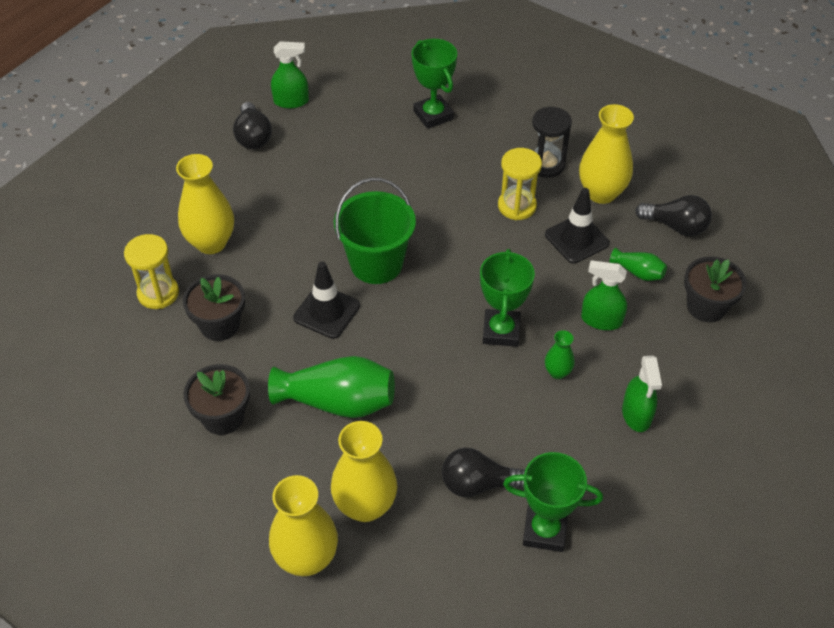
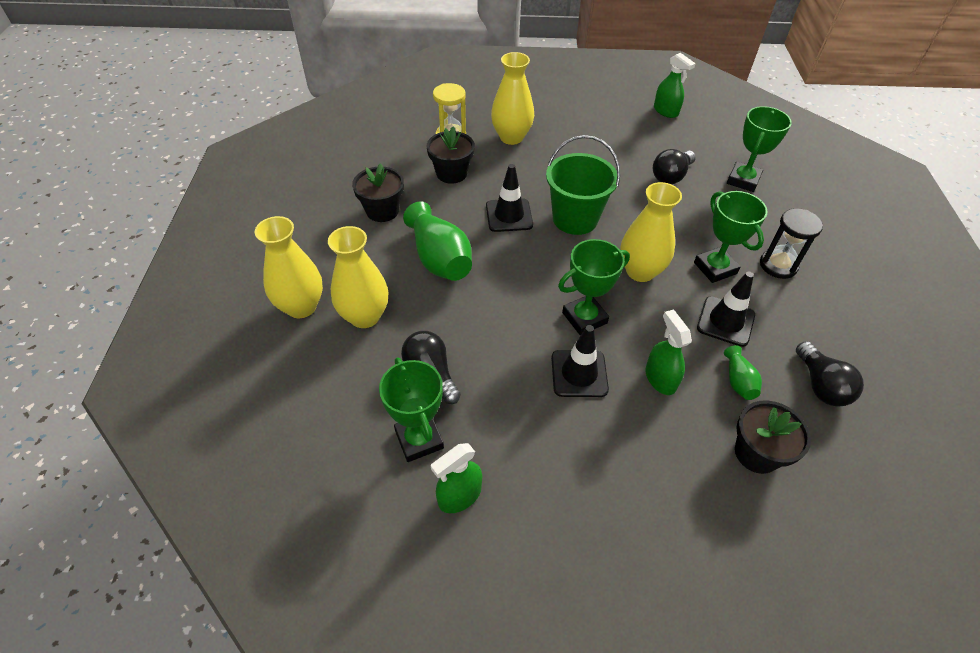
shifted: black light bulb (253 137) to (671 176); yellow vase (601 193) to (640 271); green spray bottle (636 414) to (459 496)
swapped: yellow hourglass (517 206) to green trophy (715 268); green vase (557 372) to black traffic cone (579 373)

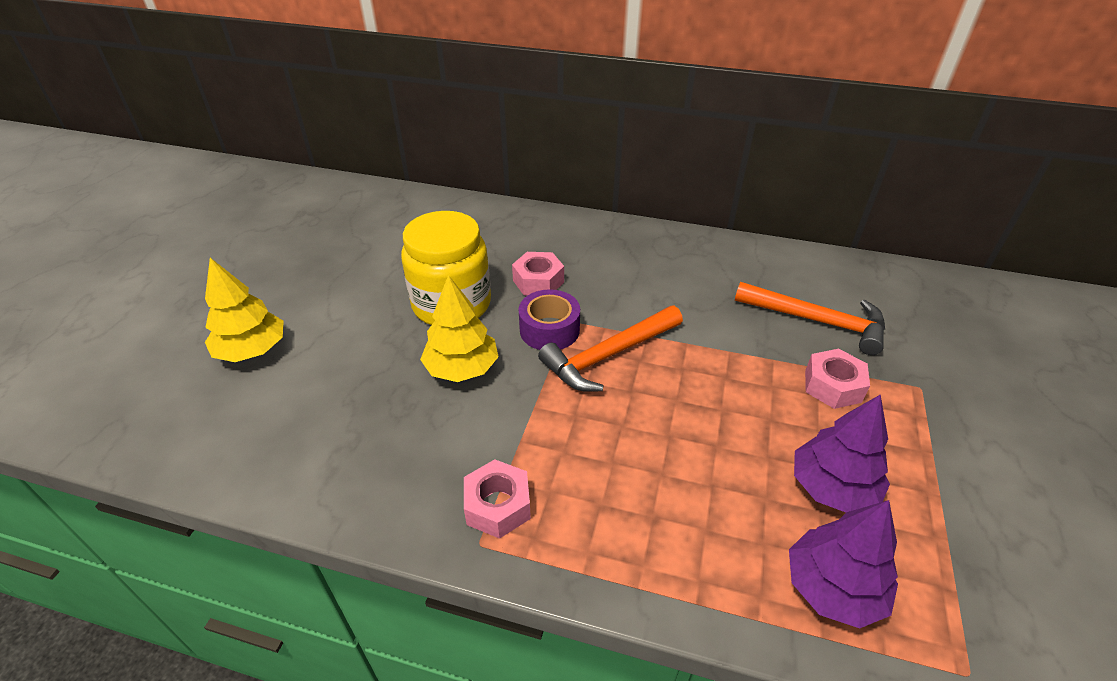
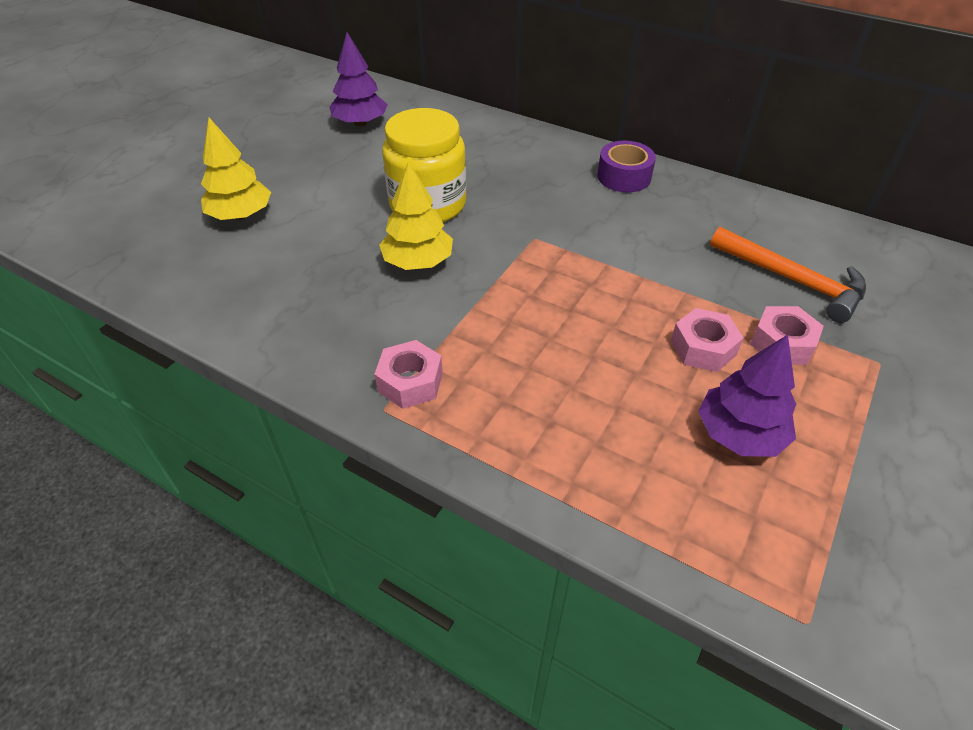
gone: orange hammer (608 355)
shifted: pink nut (538 281) to (703 348); purple tape (549 330) to (624 177); purple tree (833 588) to (360 123)

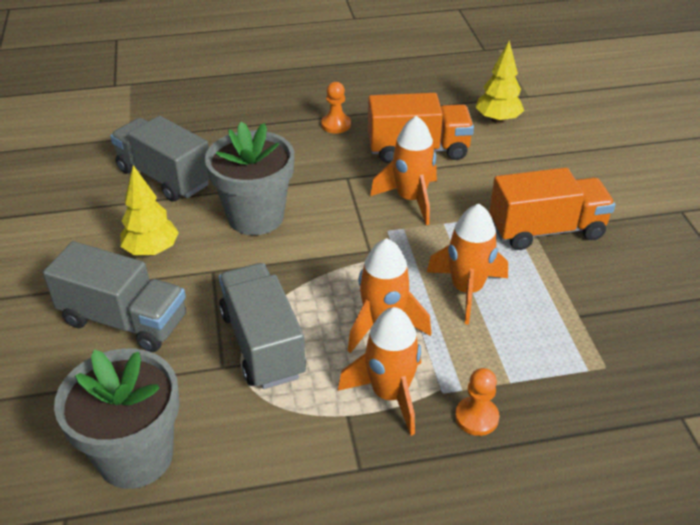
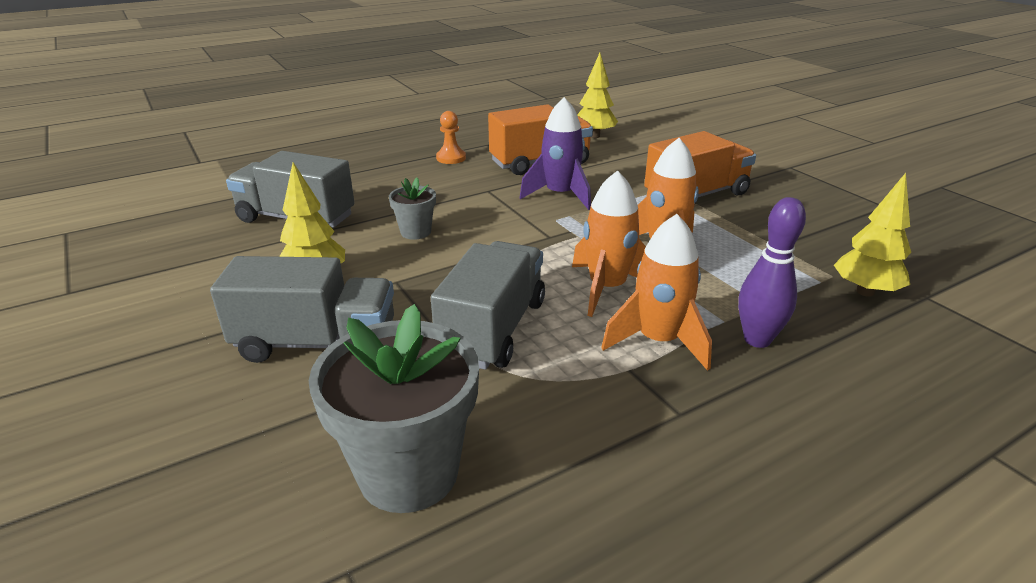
new: yellow tree (865 291)
swapped: orange pawn (476 417) to purple bowling pin (757 340)
repainted: orange rocket (411 199) to purple rocket (560 195)
rotated: grey truck (262 344) = (493 329) 60 degrees clockwise
scaled: grey flower pot (256 217) = (415 232) x0.50

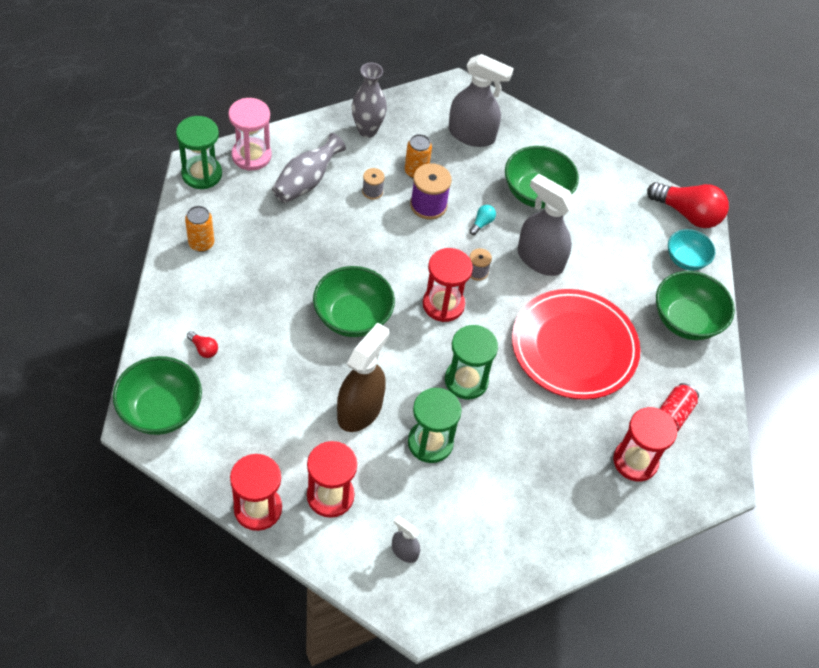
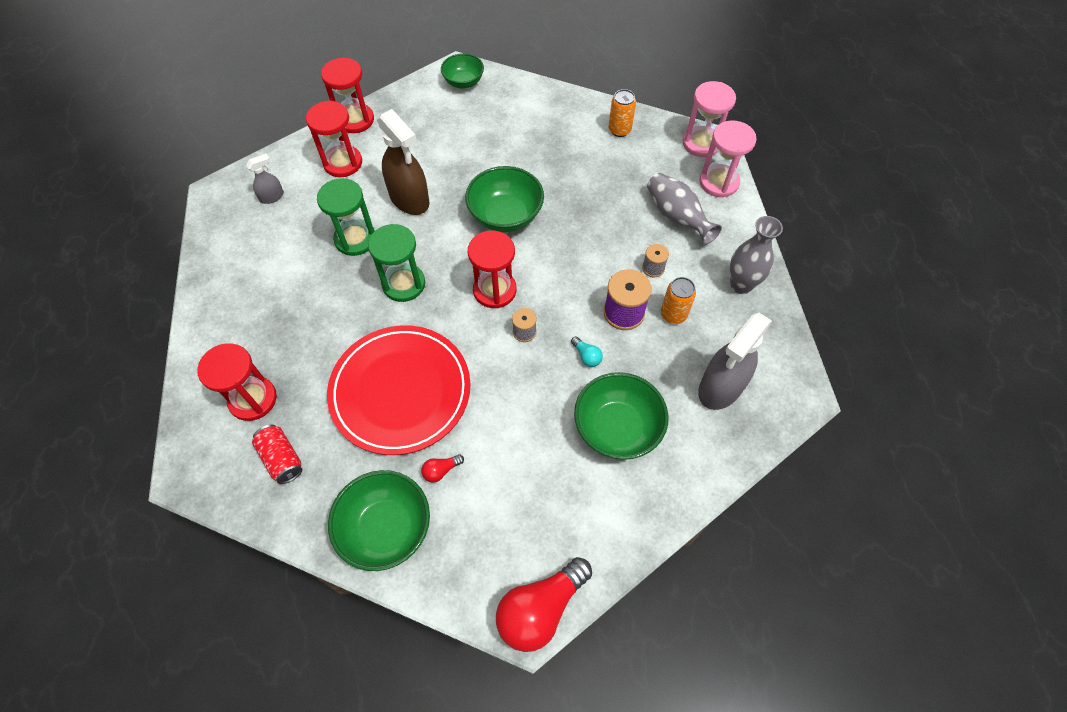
gone: grey spray bottle (539 259); turquoise bowl (686 259)
shifted: red light bulb (203 349) to (441 470)
repainted: green hourglass (202 174) to pink hourglass (701 143)
scaled: green bowl (161 410) = (463 82) x0.63

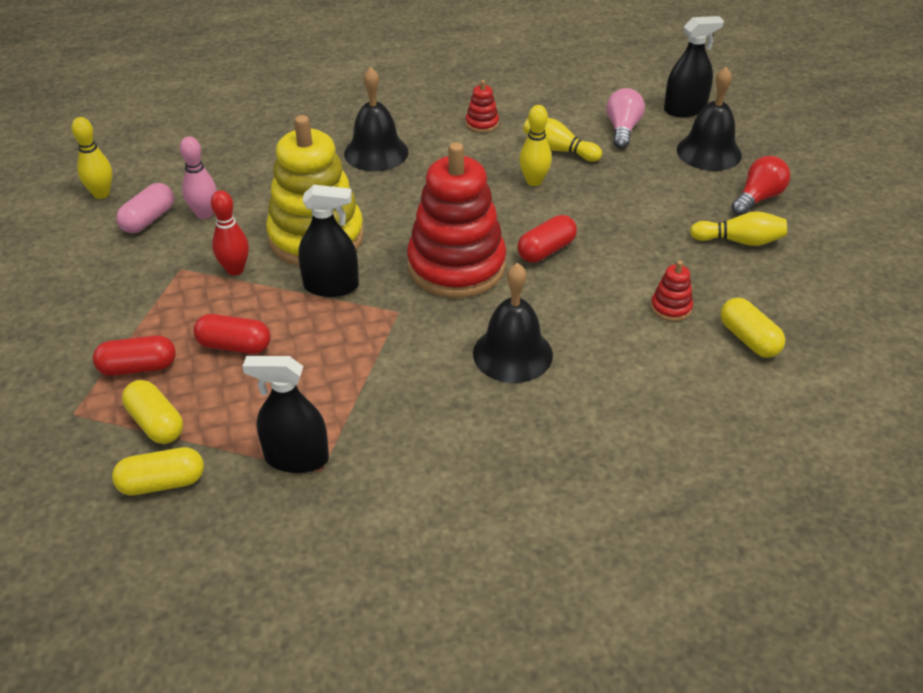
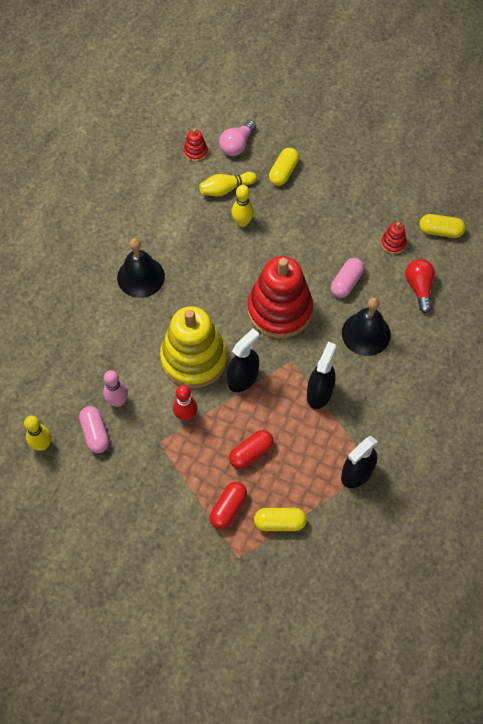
gone: black bell (709 152); yellow bowling pin (739 241); red capsule (546 250)
new: pink capsule (346 282)
shifted: black spray bottle (685 109) to (319 393); red stacking toy (482 123) to (195 152); red light bulb (758 198) to (419 288); yellow capsule (162 483) to (283 172)
rotated: pink light bulb (622 129) = (237 145) 105 degrees counterclockwise

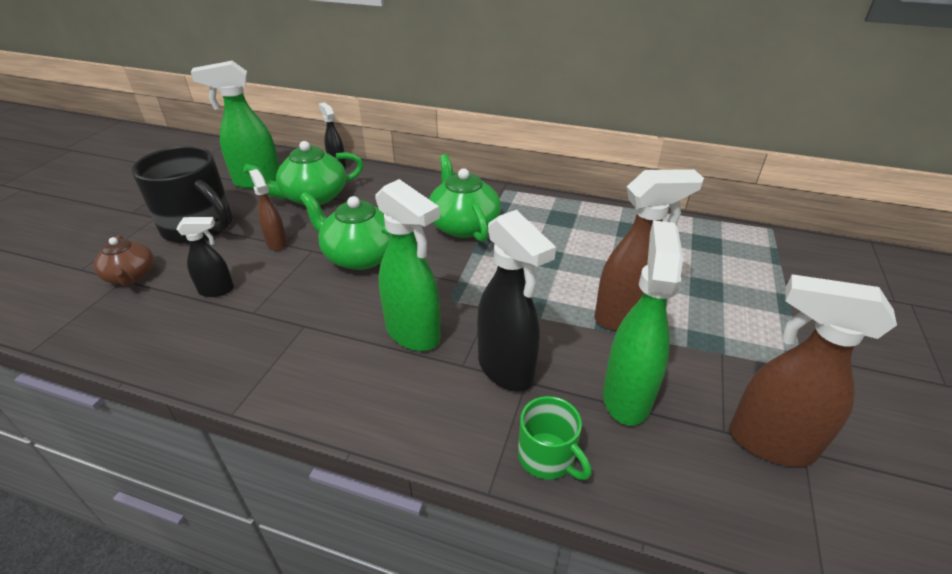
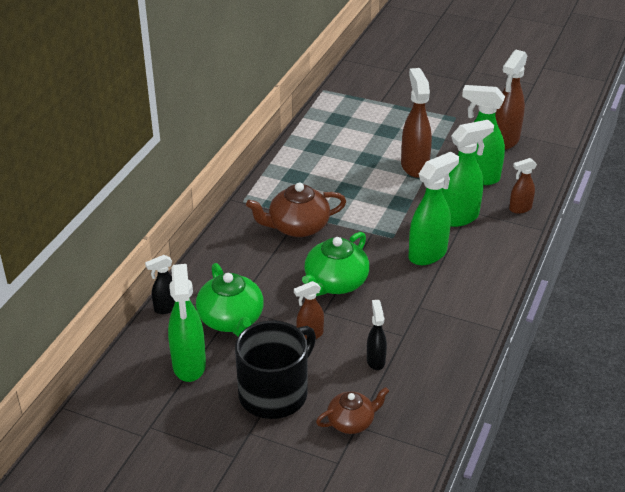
swapped: green mug (548 457) to brown spray bottle (520 209)
repainted: green teapot (463 225) to brown teapot (297 227); black spray bottle (506 370) to green spray bottle (459 217)

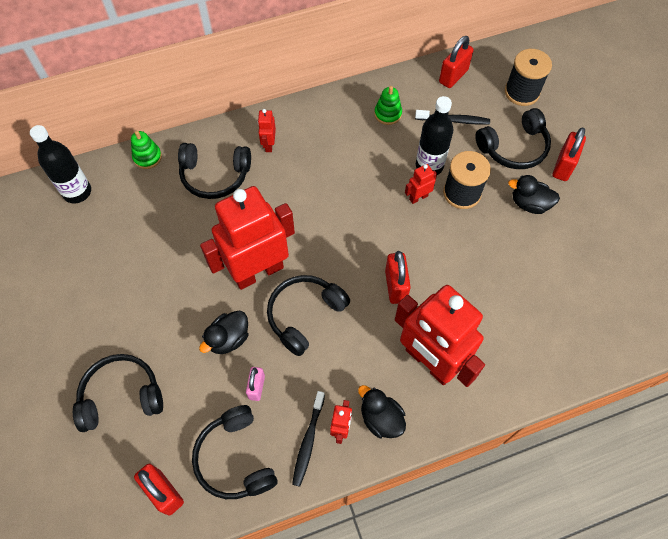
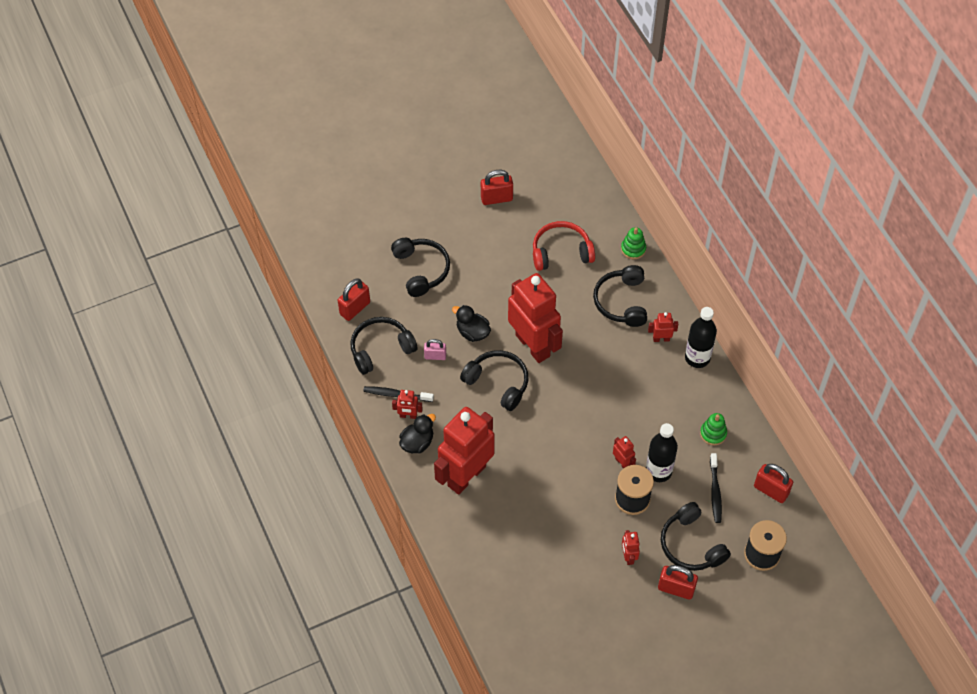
new: red headphones (561 252)
shifted: black bottle (77 192) to (697 358); red padlock (395 286) to (496 198)
swapped: black duck (529 204) to red robot (628 556)

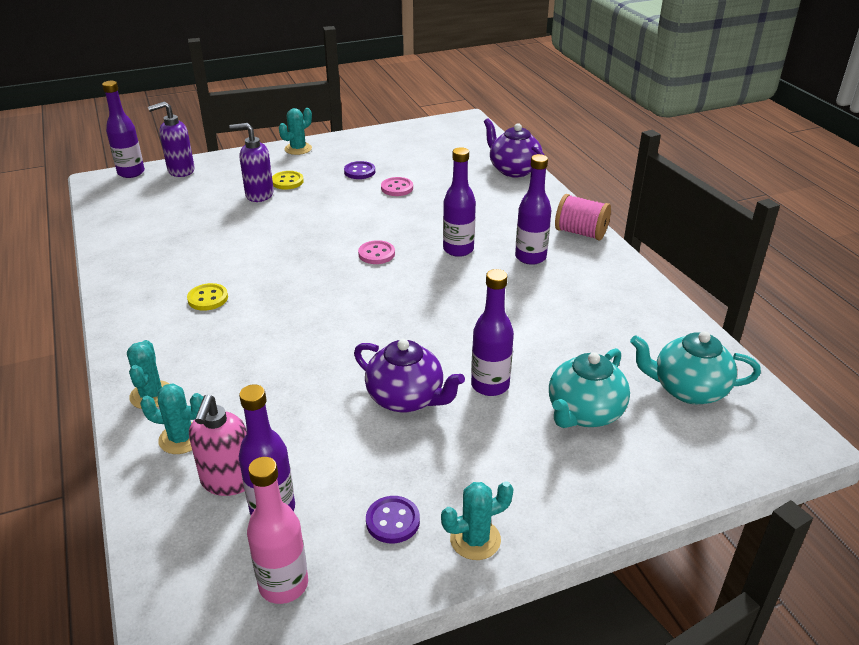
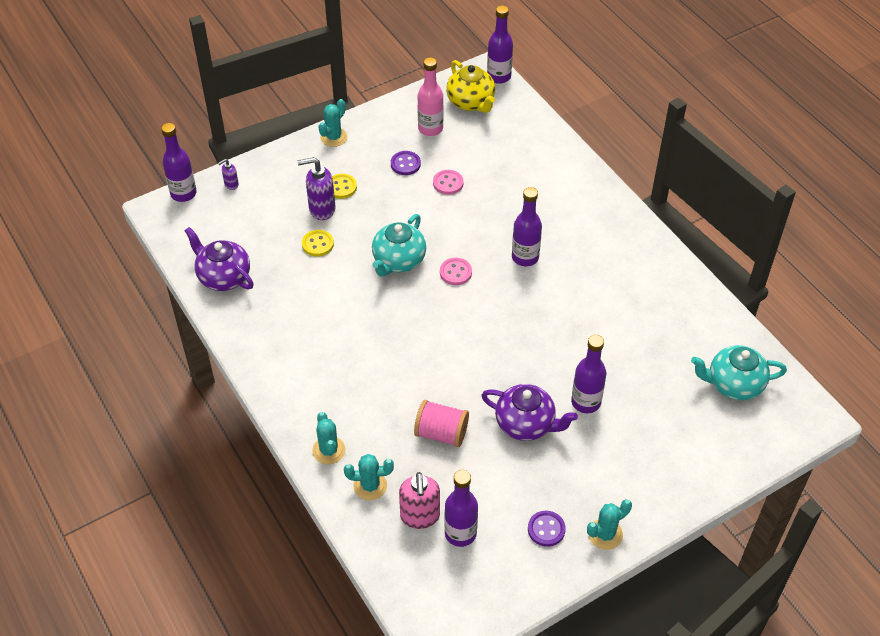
new: yellow teapot (471 102)
shifted: purple teapot (513 170) to (223 277); purple bottle (530 257) to (499 76); pink spool (580 233) to (441 433); yellow button (208 298) to (317 244); turquoise teapot (584 413) to (398 261); pink bottle (283 584) to (430 128)
scaled: purple soap dispenser (180 171) = (231 185) x0.52

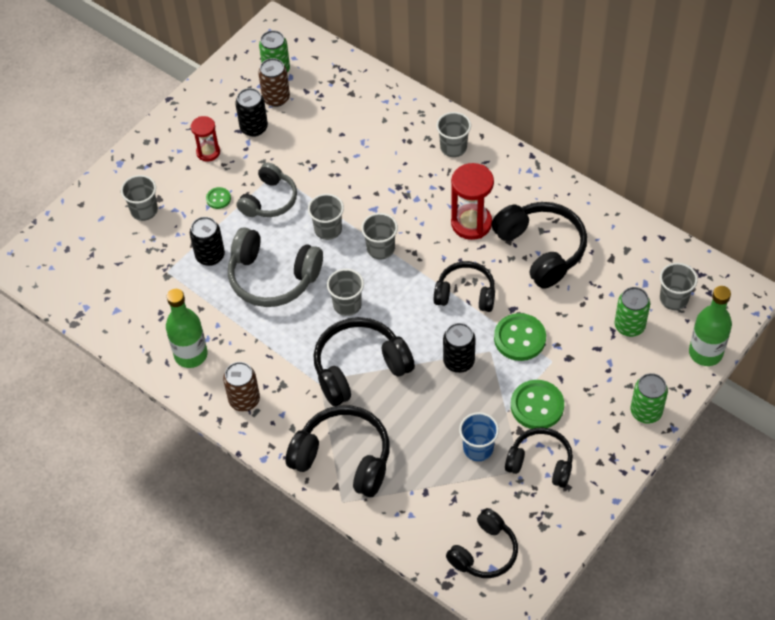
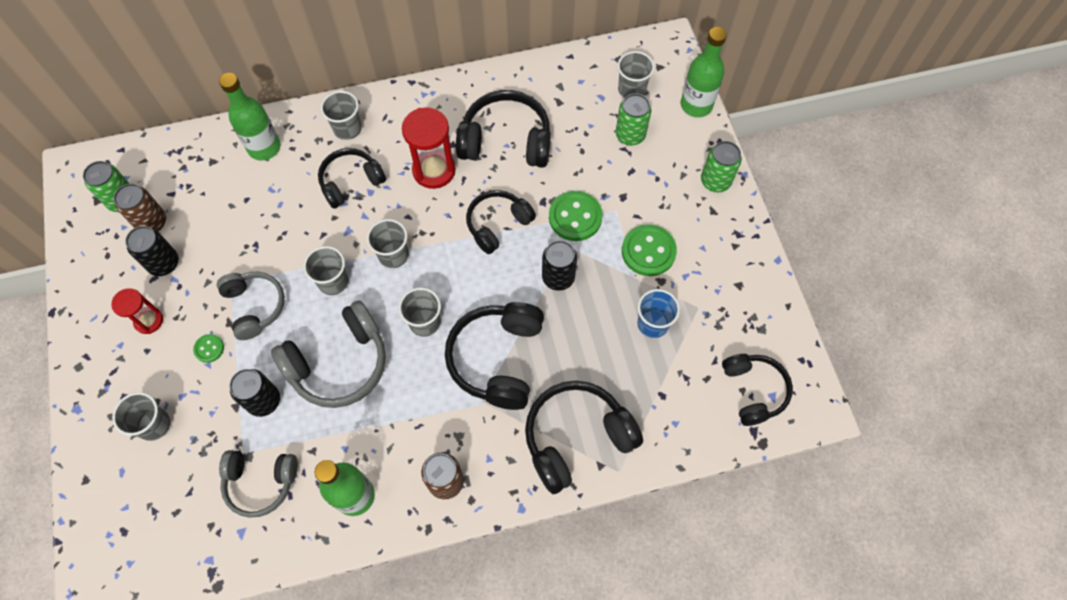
new: green bottle (264 147); grey headphones (261 482)
shifted: black headphones (540 463) to (351 182)

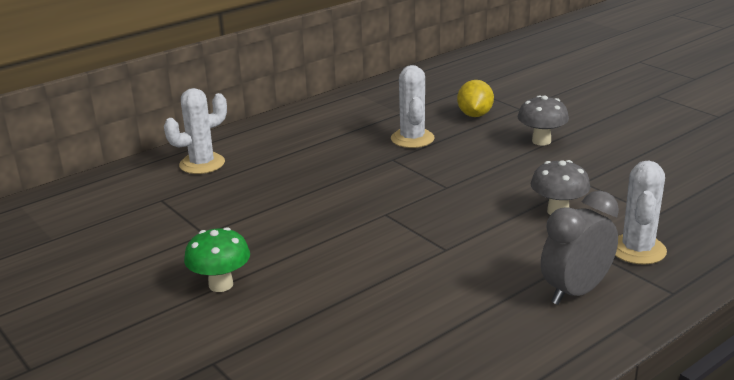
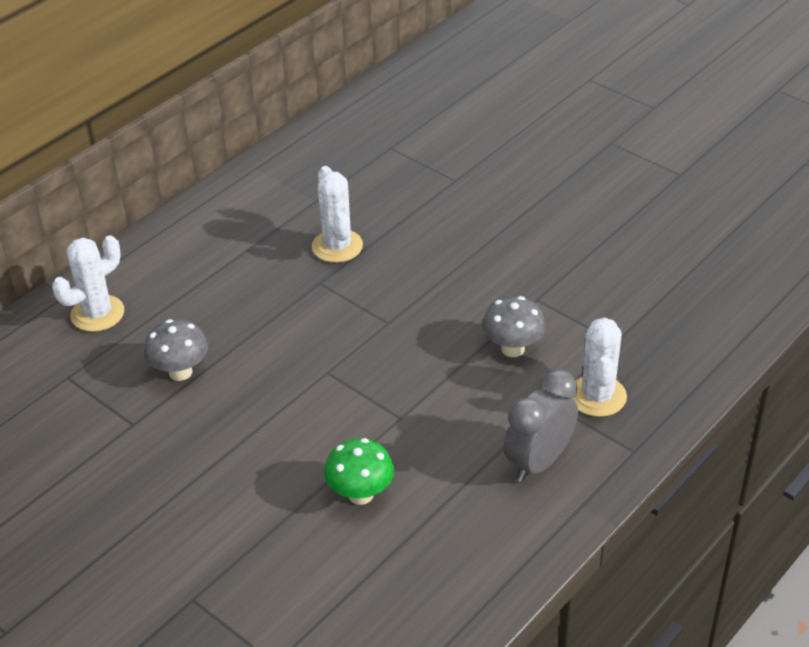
gone: yellow lemon (474 115)
shifted: grey mushroom (541 141) to (180 372); green mushroom (221 285) to (360 494)

